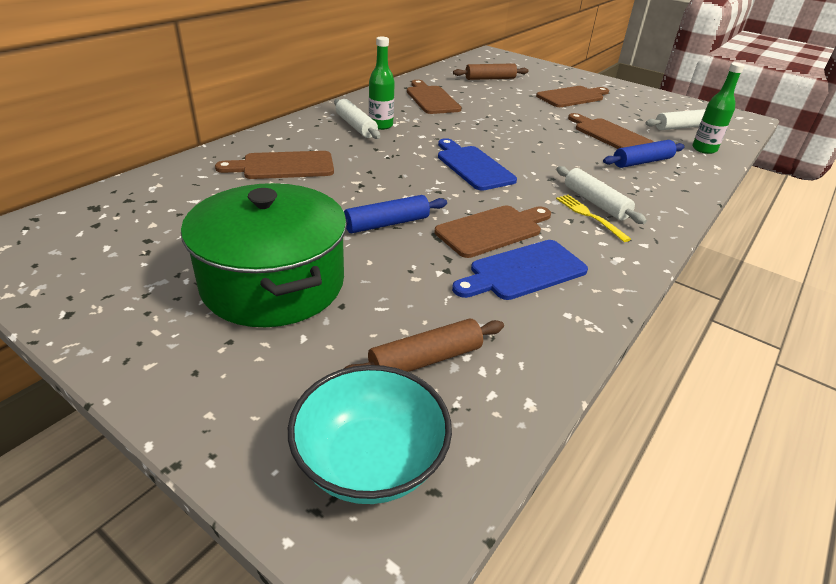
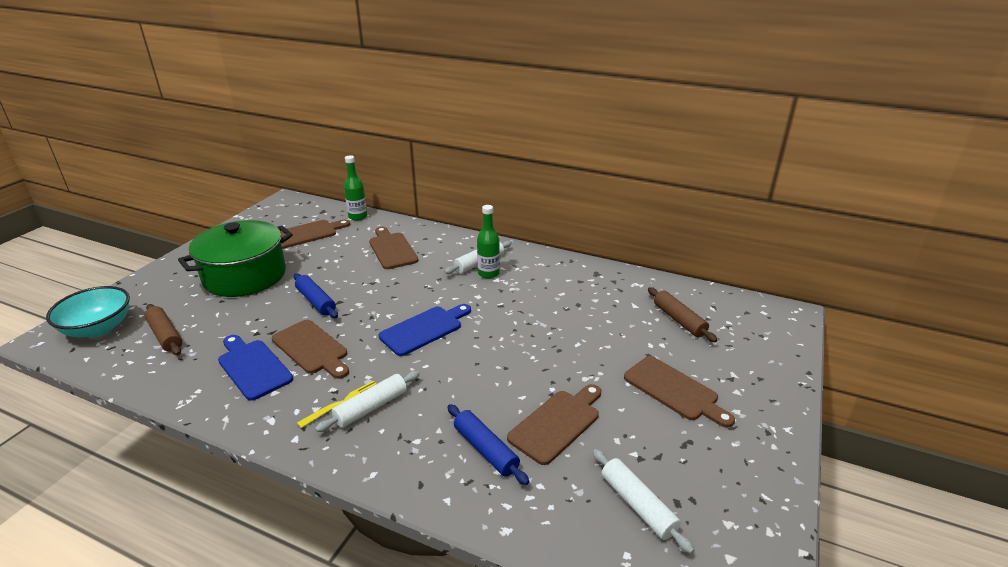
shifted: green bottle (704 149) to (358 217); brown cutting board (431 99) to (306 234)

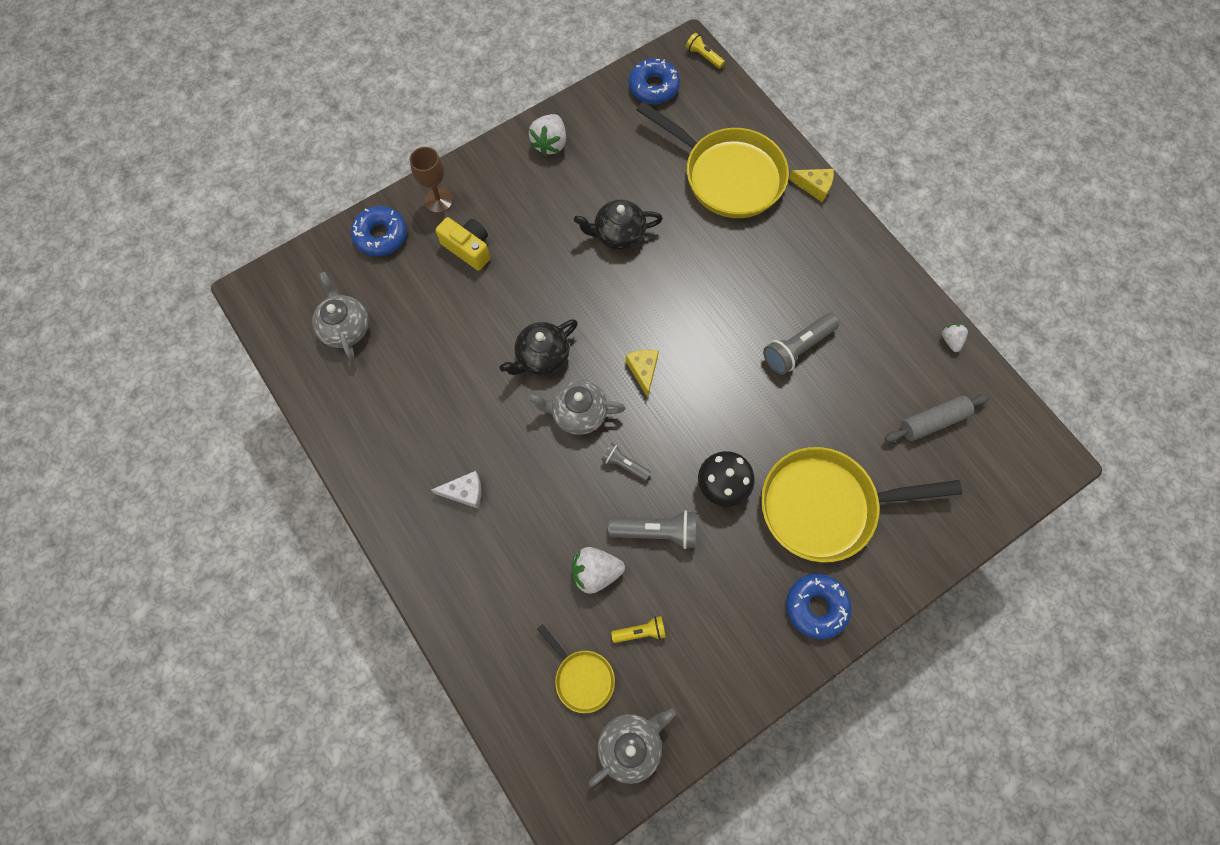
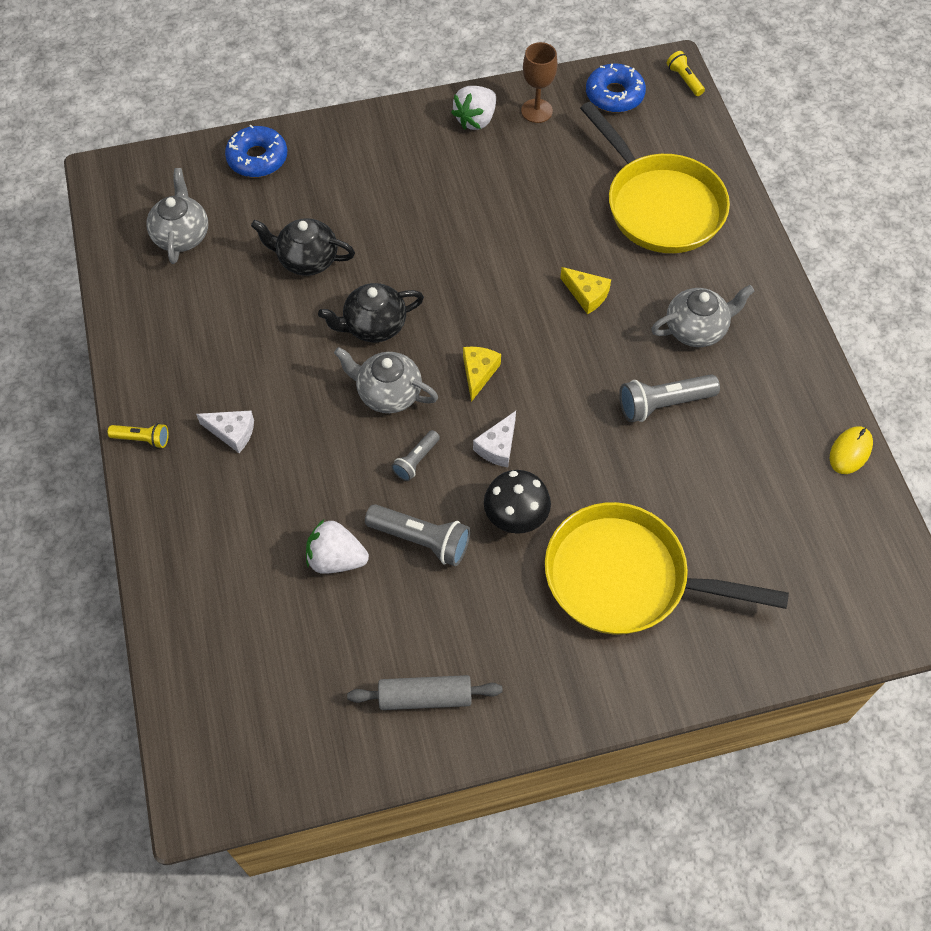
gone: yellow camera (468 248); blue donut (816 607); yellow pan (581 677)
new: white cheese (498 446)
shifted: brown goblet (438 200) to (536 111); yellow cheese (814 186) to (586 294); black teapot (618 234) to (307 259); grey rolling pin (932 421) to (425 697); yellow flashlight (640 632) to (142 439); grey teapot (630 745) to (696 329)
swapped: white strawberry (950 340) to yellow mouse (850 451)
rotated: grey flashlight (624 464) = (416 461) 105 degrees counterclockwise

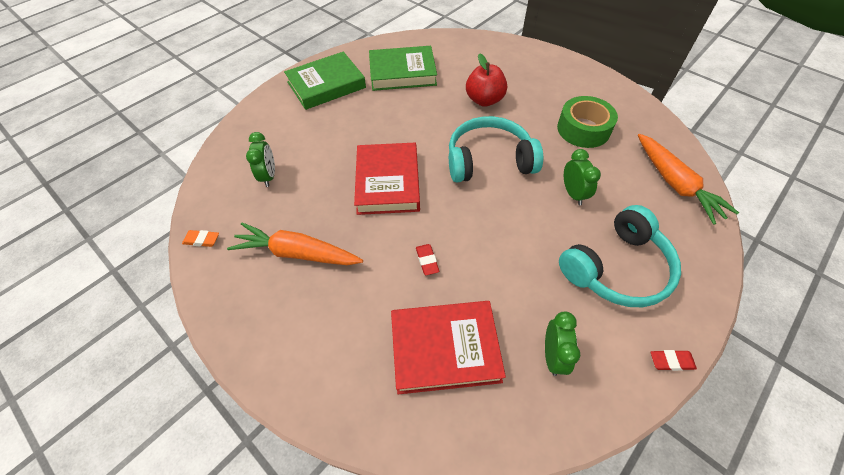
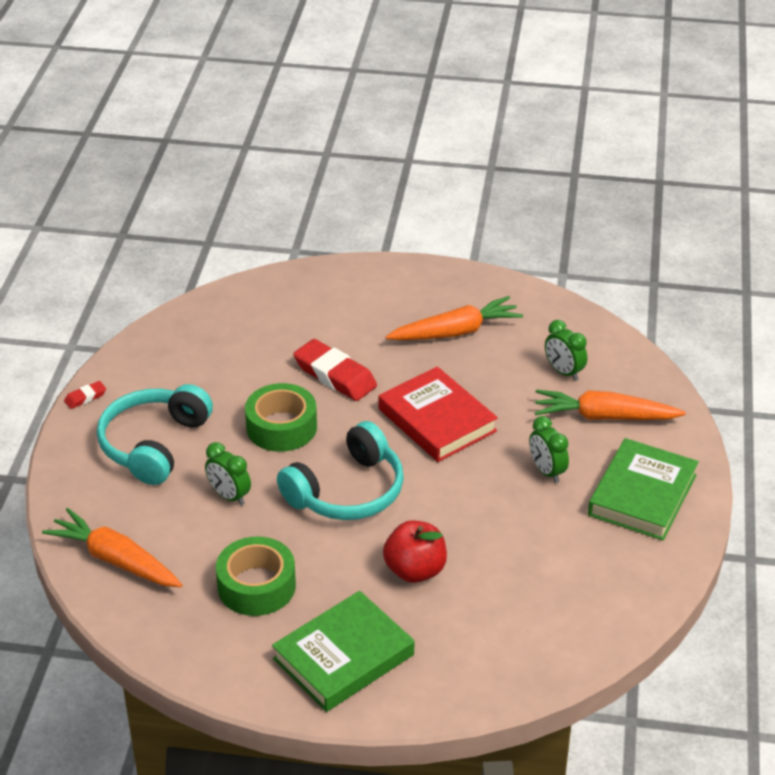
gone: orange eraser (202 240); red book (445 349)
new: green tape (281 427); orange carrot (604 417)
shifted: green book (402 73) to (343 657); green clock (553 356) to (547 471)
scaled: red eraser (427 261) = (335 375) x2.14

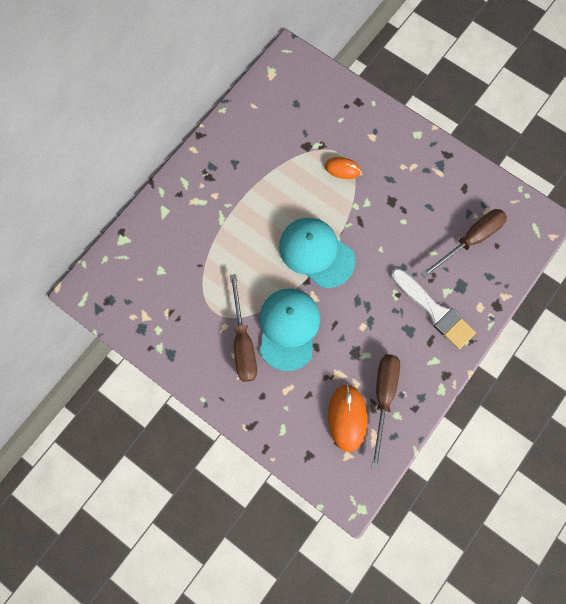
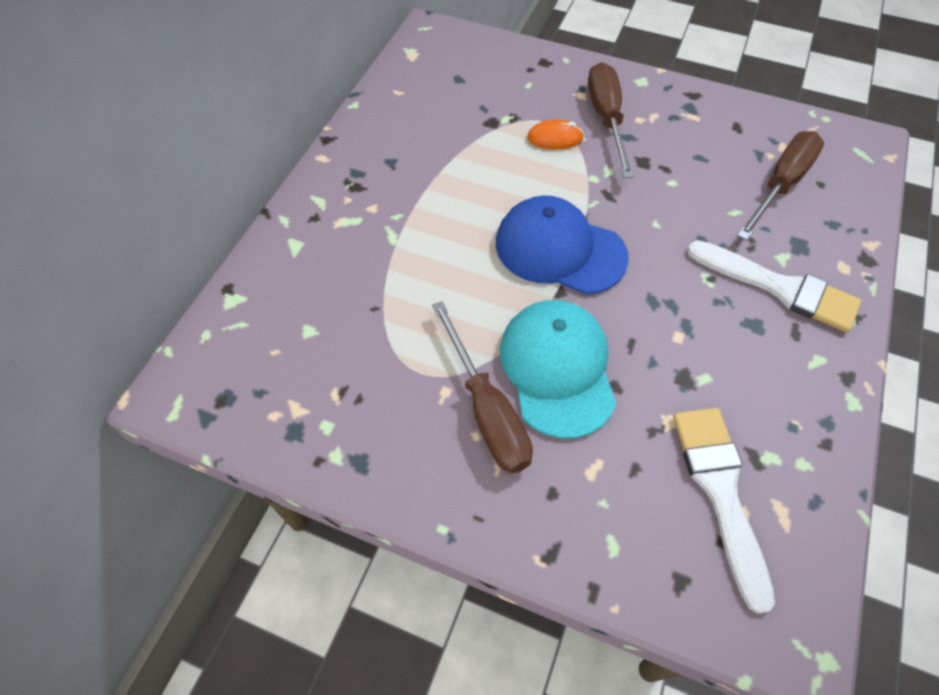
shifted: brown screwdriver (383 397) to (606 119)
swapped: orange mouse (347 418) to white brush (720 491)
repainted: turquoise cap (316 253) to blue cap (559 249)

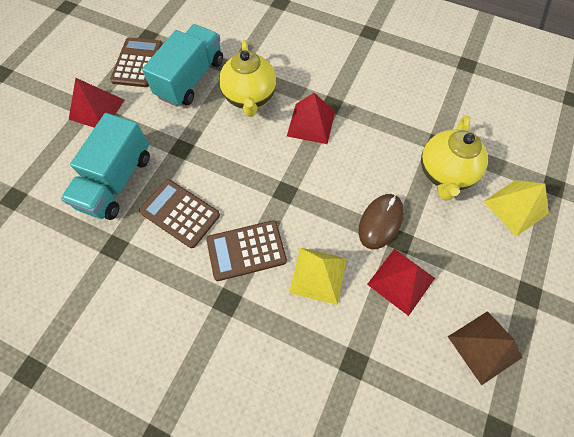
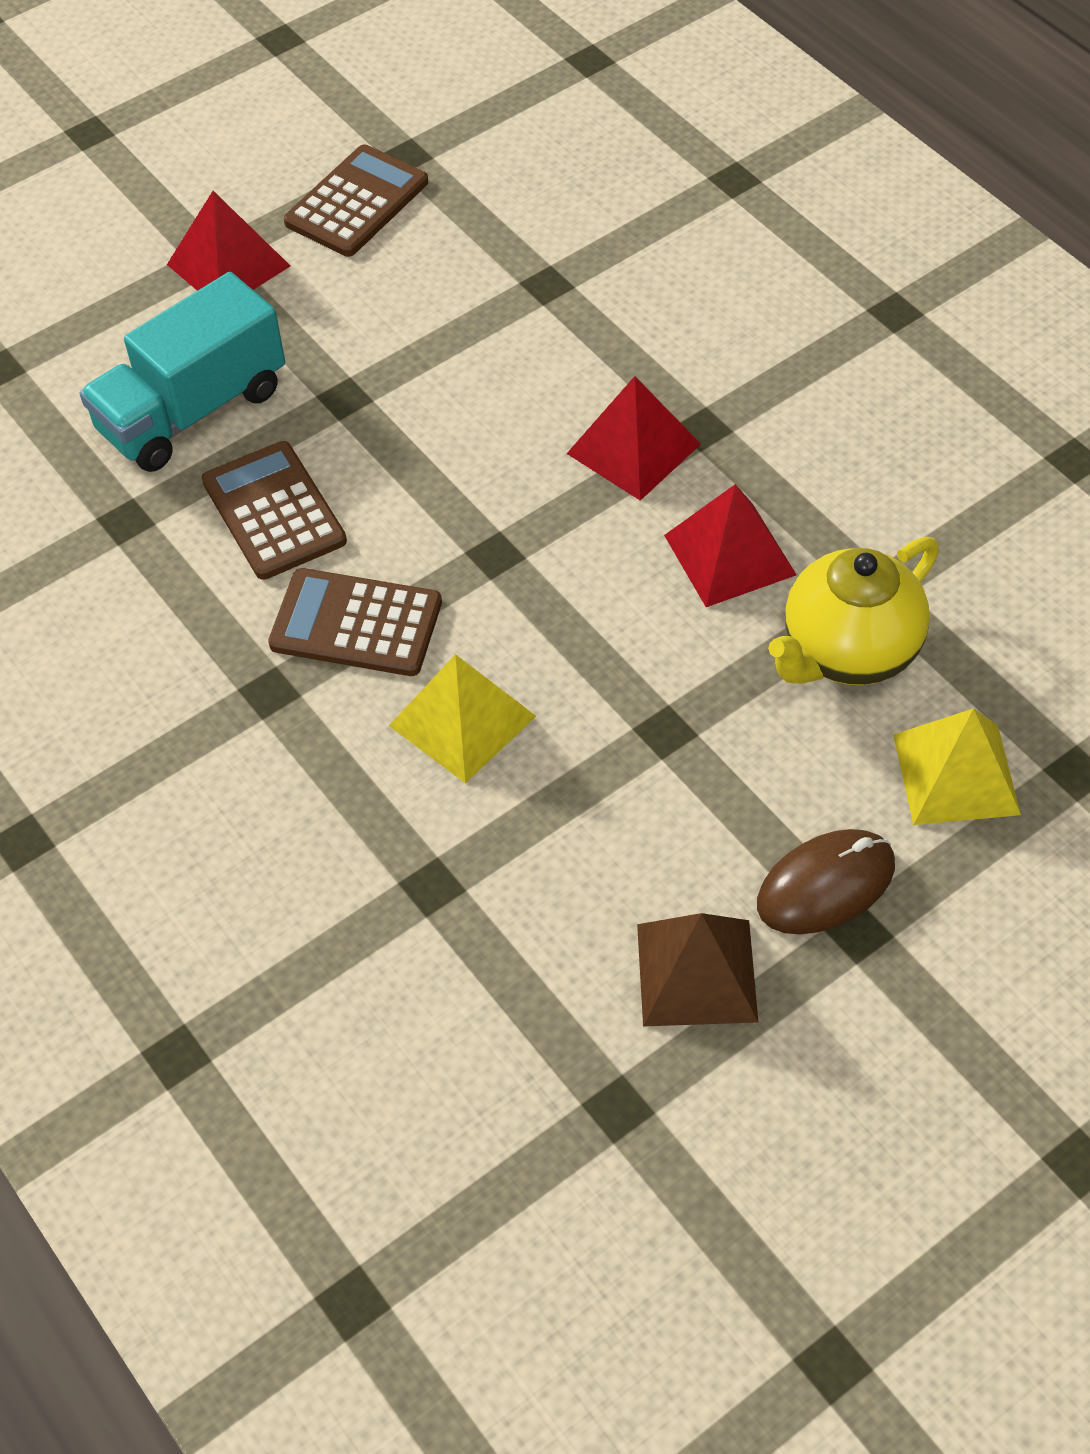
gone: turquoise truck (190 79); yellow teapot (250 98)
shifted: brown mouse (380 222) to (826 885); red pyramid (401 281) to (730 555)

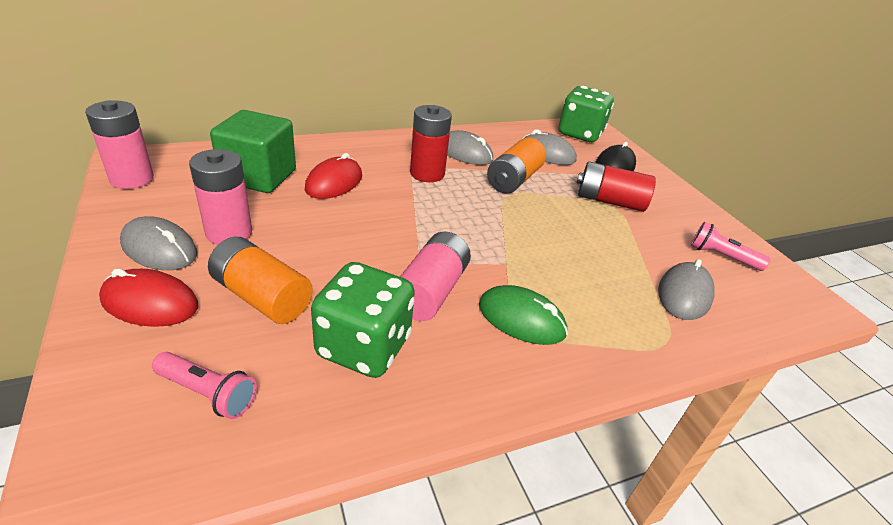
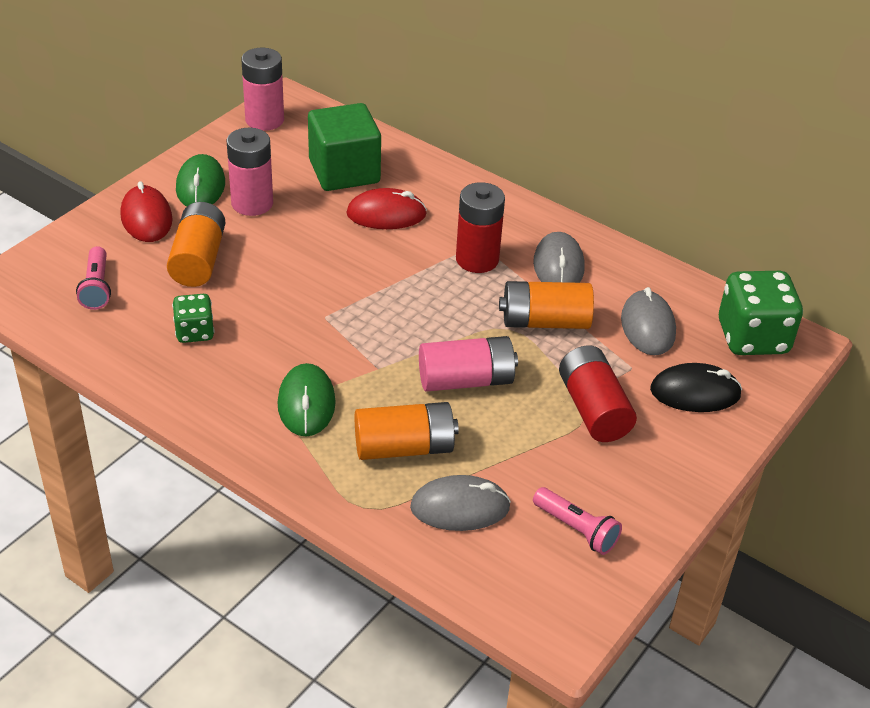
new: orange battery (404 447)
shifted: pink battery (430 291) to (466 380)
repainted: grey mouse (159 249) to green mouse (200 186)
rotated: pink flashlight (721 256) = (576 529) 135 degrees clockwise
scaled: green dice (364 346) = (195 332) x0.56

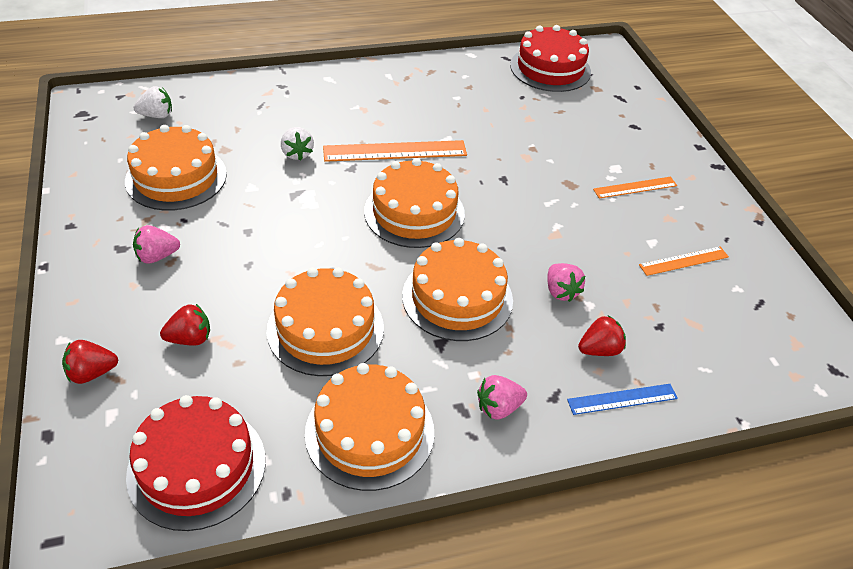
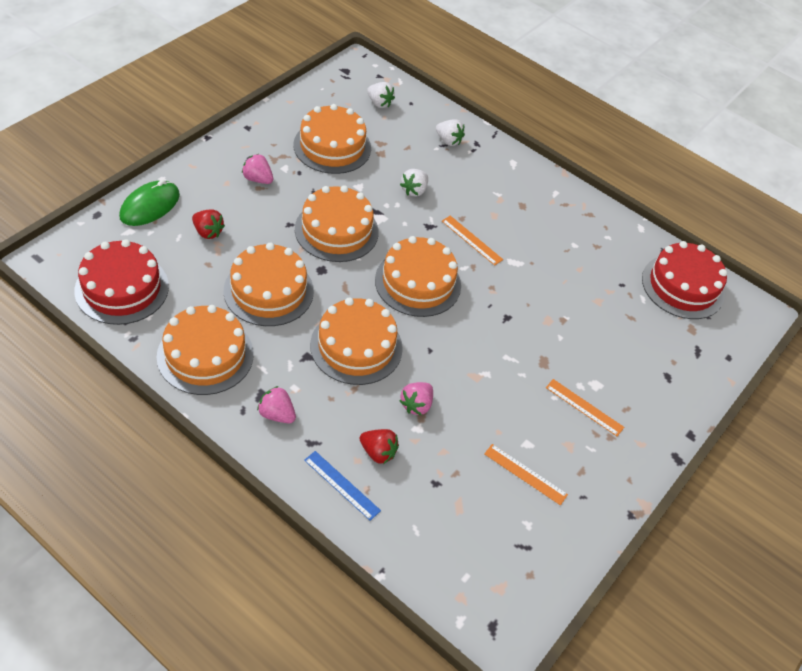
new: white strawberry (448 141); orange cake (336 230)
swapped: red strawberry (92 373) to green mouse (150 206)
scaled: orange ruler (395 151) = (471 240) x0.59

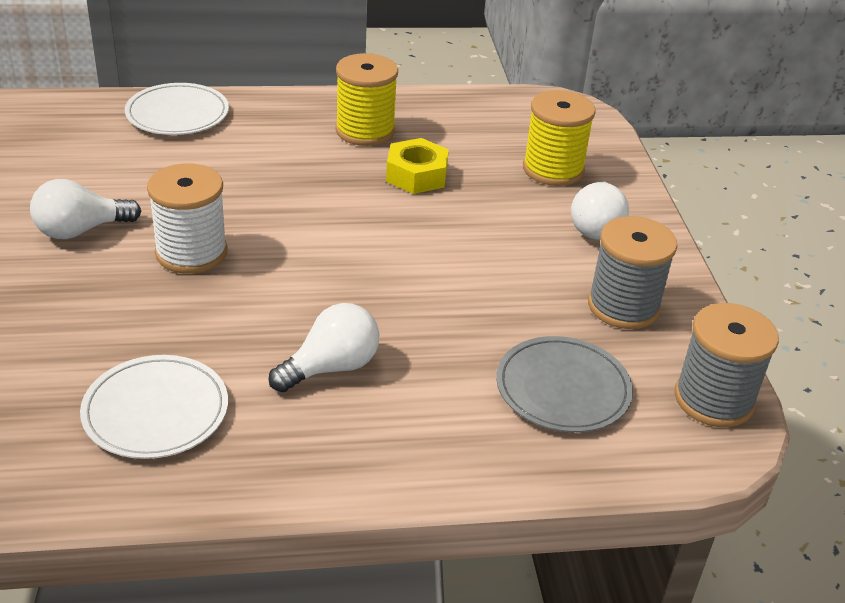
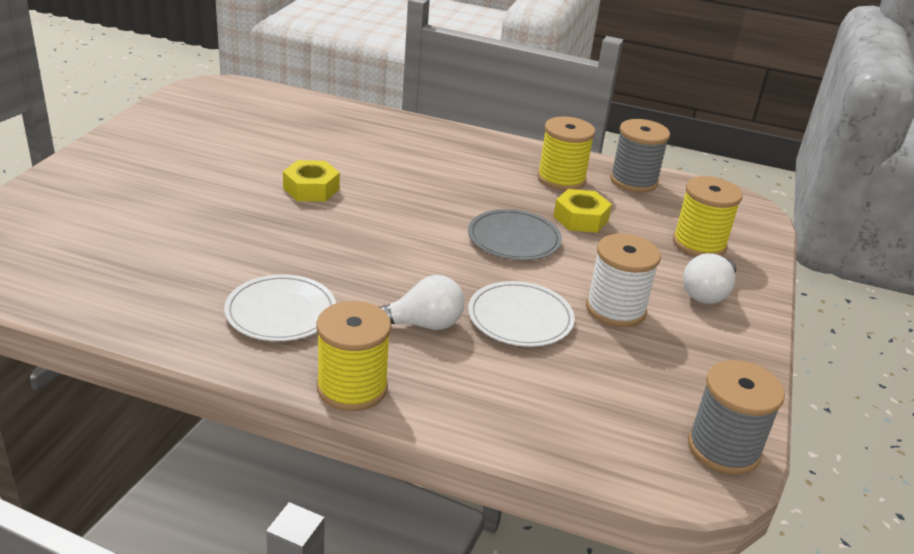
new: yellow spool (352 388)
shifted: white plate (177 114) to (520 318); white spool (191 252) to (615 309); grey spool (623 306) to (633 181); grey plate (563 388) to (514 239)
swapped: white light bulb (80 230) to yellow nut (311 189)

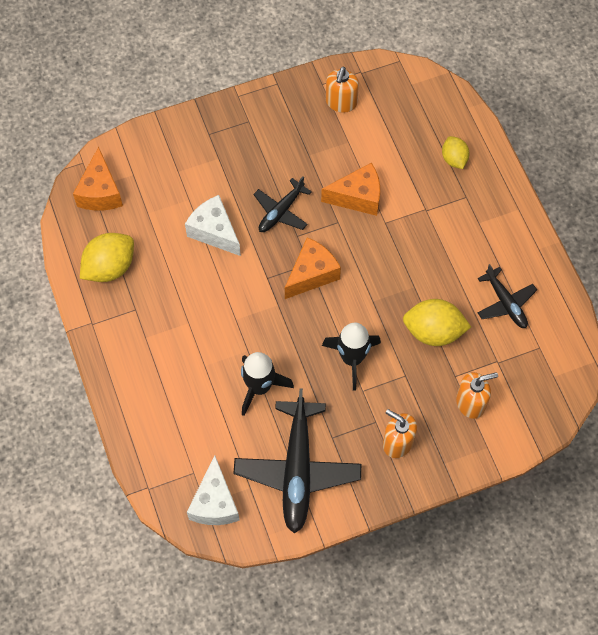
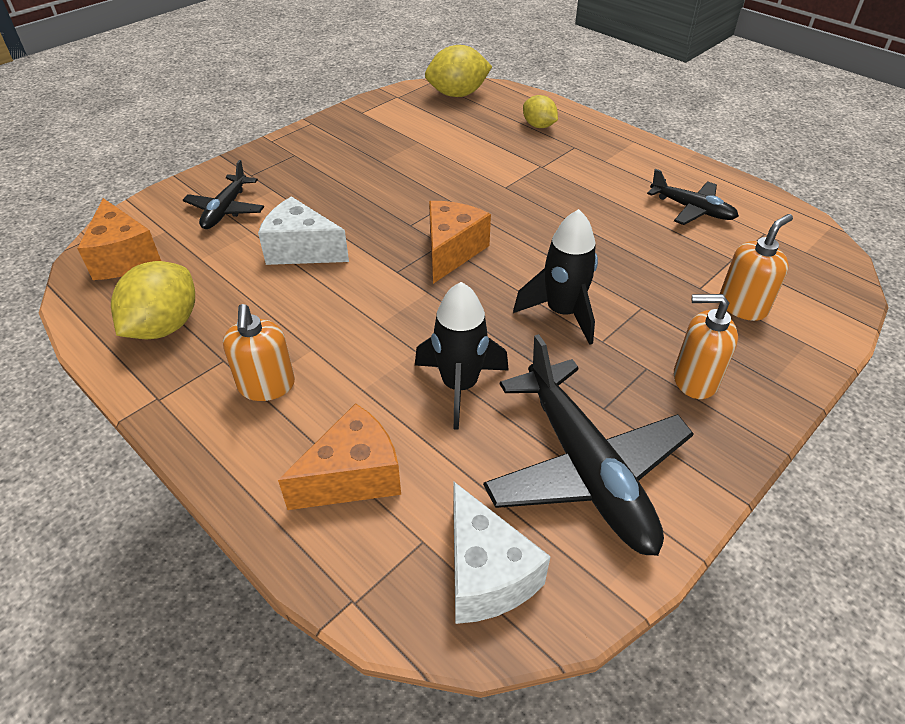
shifted: orange soap dispenser (341 102) to (267 386); orange cheese (358 197) to (353 476); black plane (281 211) to (226 210); yellow lemon (433 331) to (457 94)

